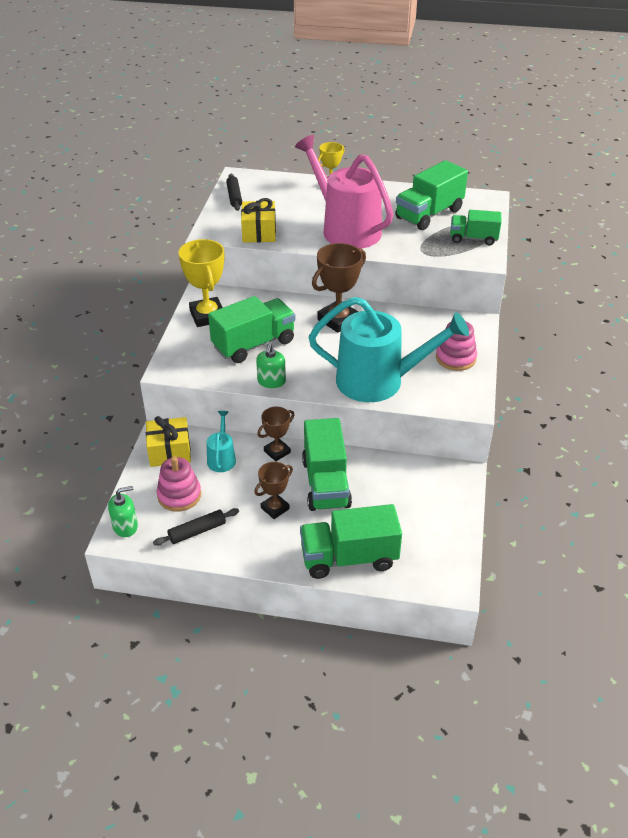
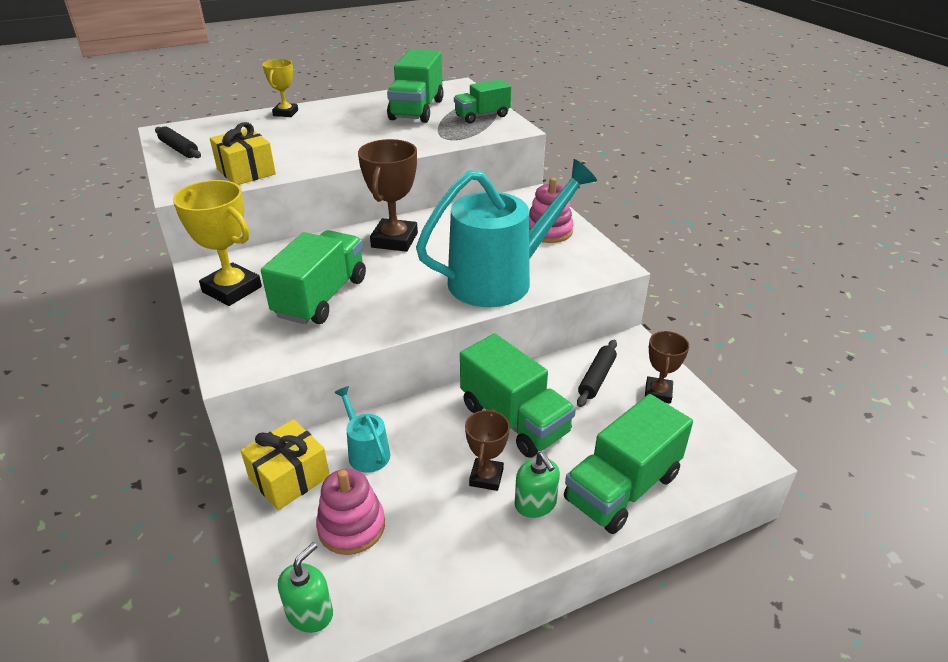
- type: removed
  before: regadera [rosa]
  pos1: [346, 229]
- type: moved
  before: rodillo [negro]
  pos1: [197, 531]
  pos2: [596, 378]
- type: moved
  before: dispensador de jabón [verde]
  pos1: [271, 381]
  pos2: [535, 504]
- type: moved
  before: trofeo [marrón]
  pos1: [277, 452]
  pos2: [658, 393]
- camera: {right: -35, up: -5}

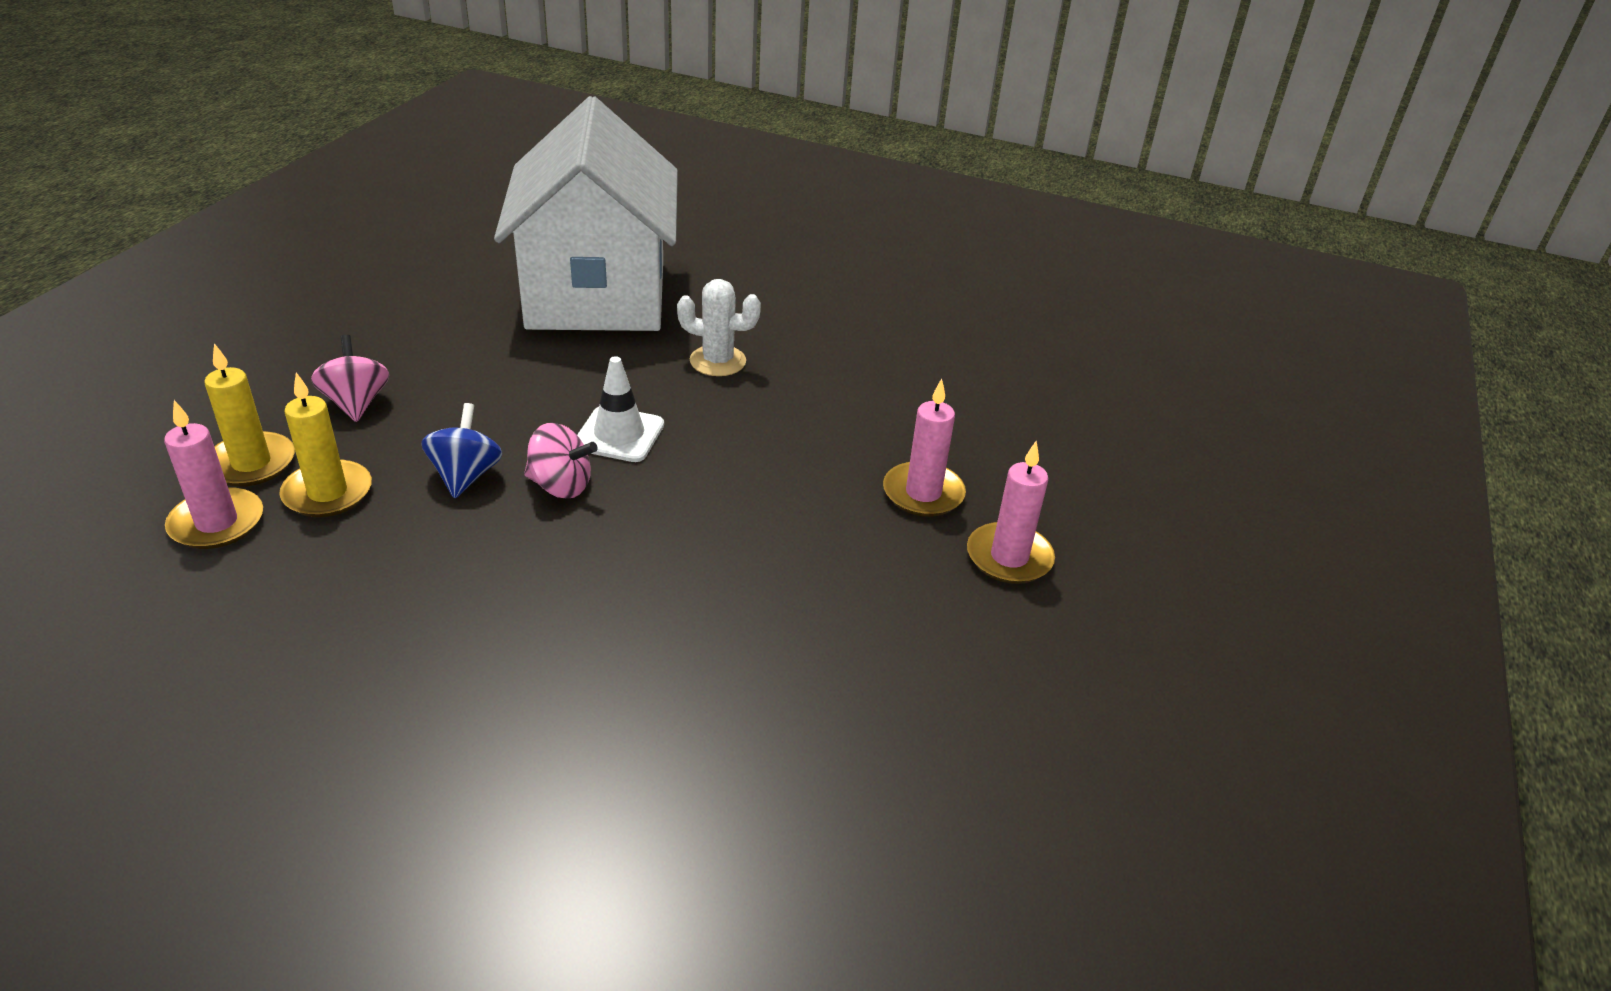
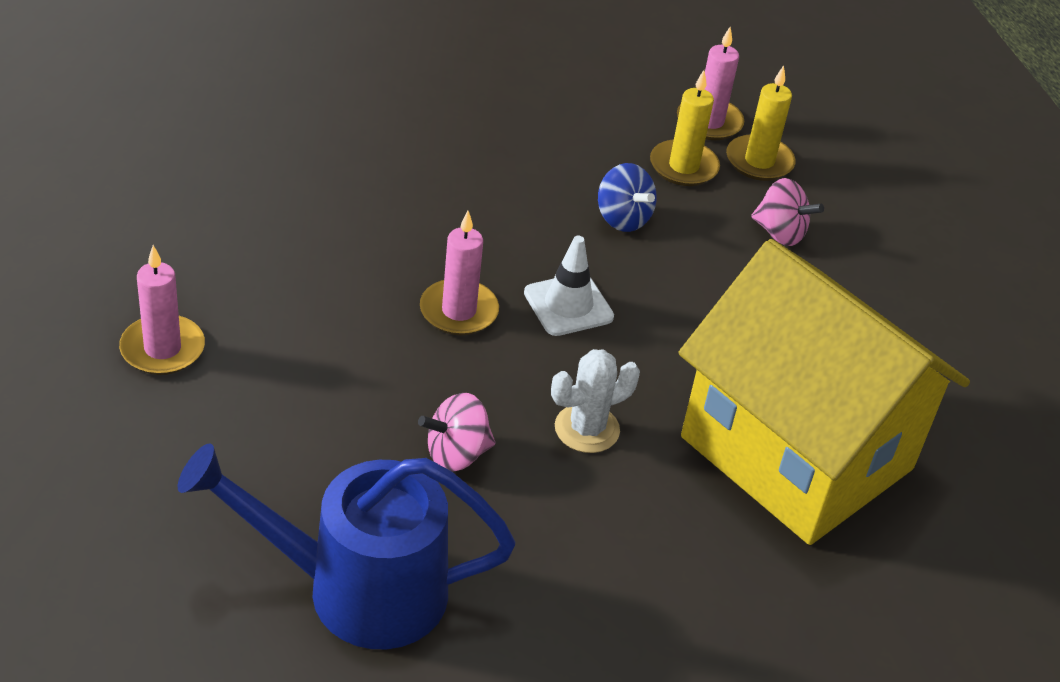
- type: added
  after: regadera [azul]
  pos2: [355, 590]
- type: moved
  before: peonza [rosa]
  pos1: [561, 486]
  pos2: [456, 454]
- type: moved
  before: vela [rosa]
  pos1: [923, 493]
  pos2: [459, 311]
- type: recoloured
  before: casa [blanco]
  after: casa [amarillo]
  pos1: [597, 294]
  pos2: [796, 453]
- camera: {right: 140, up: 5}

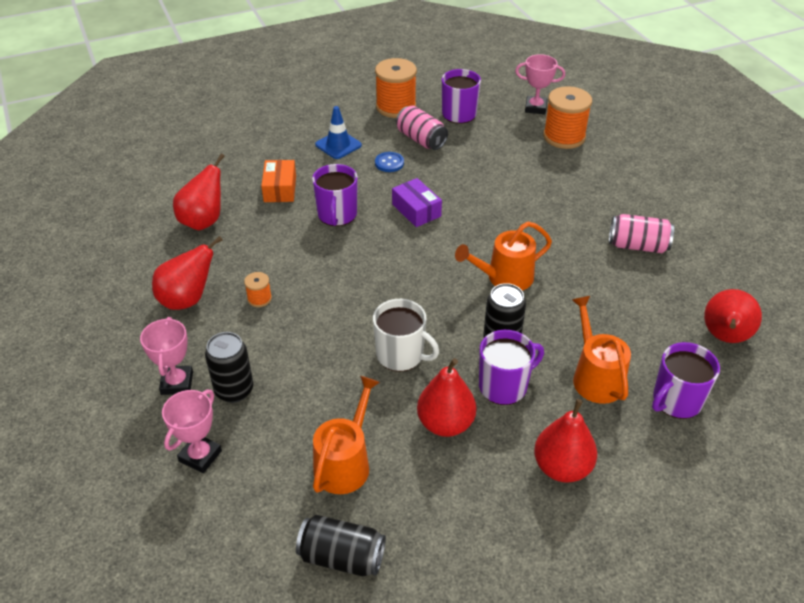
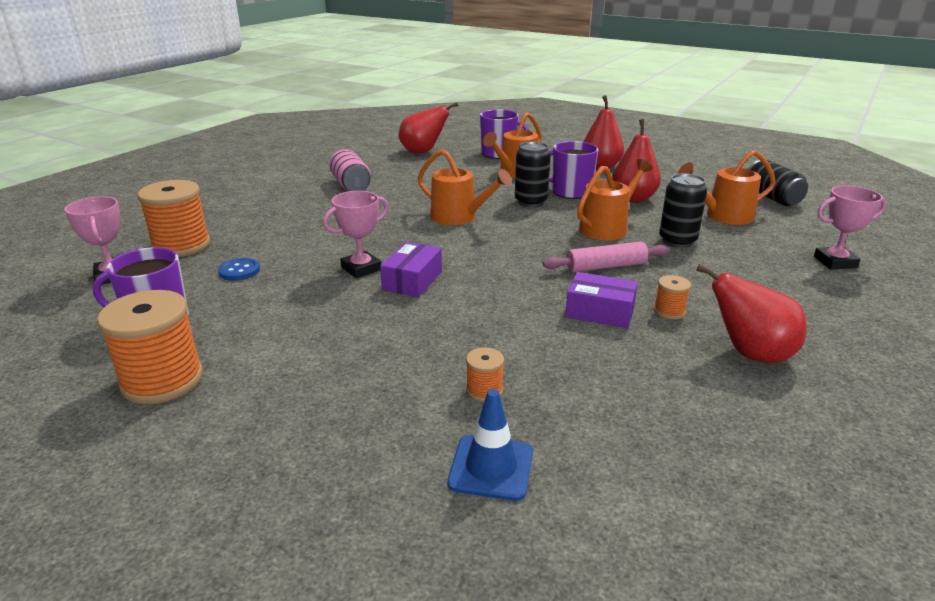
- type: removed
  before: pera [rojo]
  pos1: [203, 221]
- type: removed
  before: taza [morado]
  pos1: [337, 215]
- type: removed
  before: lata [rosa]
  pos1: [421, 139]
- type: added
  after: rodillo [rosa]
  pos2: [605, 266]
- type: added
  after: caja [morado]
  pos2: [600, 312]
- type: moved
  before: trofeo [rosa]
  pos1: [177, 383]
  pos2: [361, 268]
- type: moved
  before: lata [negro]
  pos1: [234, 390]
  pos2: [677, 241]
- type: moved
  before: cono de tráfico [azul]
  pos1: [338, 145]
  pos2: [491, 467]
- type: moved
  before: botón [azul]
  pos1: [389, 163]
  pos2: [239, 271]
- type: replaced
  before: caja [naranja]
  after: carrete [naranja]
  pos1: [280, 189]
  pos2: [484, 390]
- type: replaced
  before: taza [blanco]
  after: regadera [naranja]
  pos1: [401, 355]
  pos2: [607, 228]
- camera: {right: -125, up: -15}

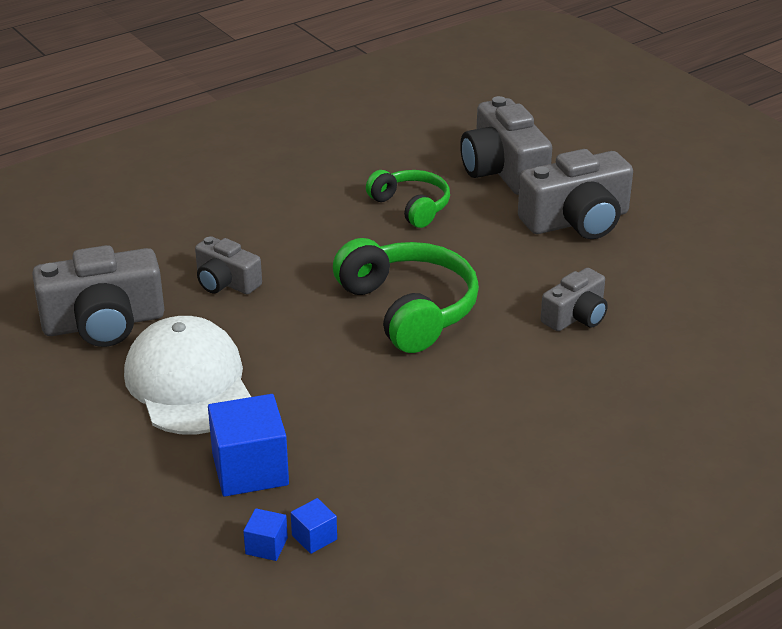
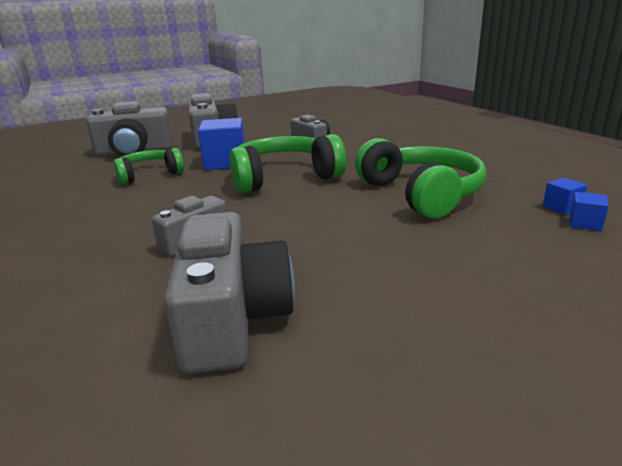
- type: removed
  before: gorra [blanco]
  pos1: [188, 383]
- type: added
  after: auriculares [verde]
  pos2: [421, 194]
- type: moved
  before: cubo [azul]
  pos1: [250, 469]
  pos2: [225, 162]
- camera: {right: -80, up: -10}

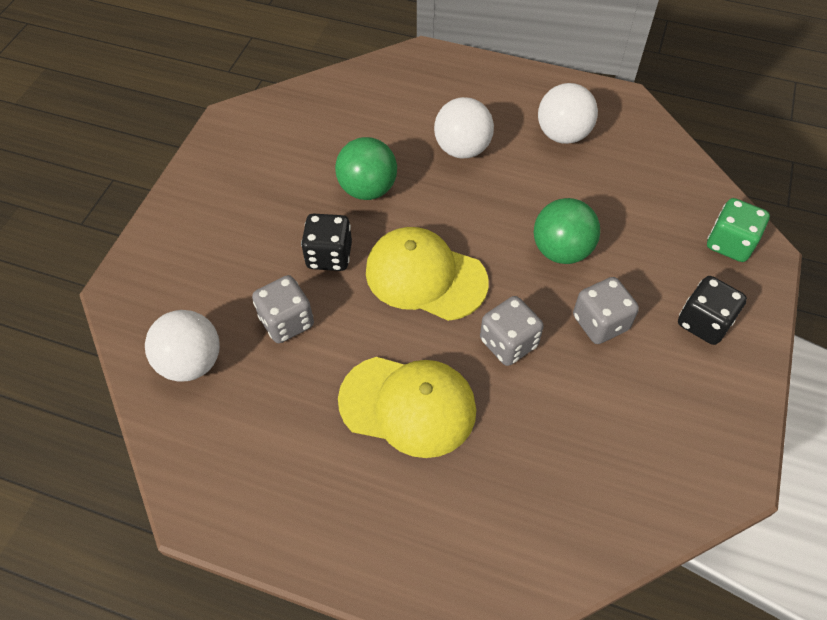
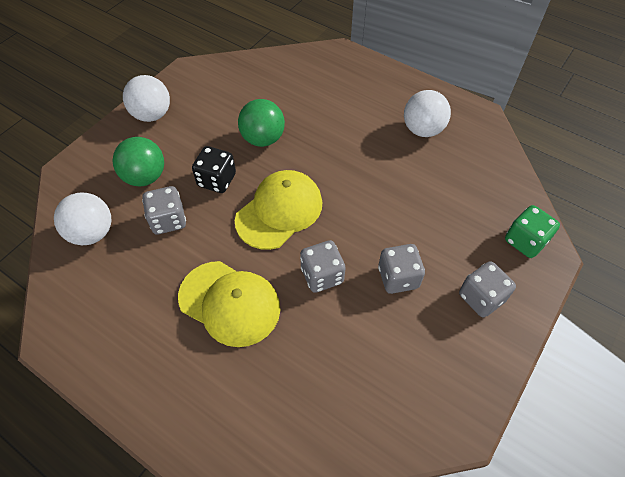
- type: moved
  before: pelota [blanco]
  pos1: [462, 149]
  pos2: [152, 115]
- type: moved
  before: pelota [verde]
  pos1: [561, 250]
  pos2: [145, 177]
- type: recoloured
  before: dado [negro]
  after: dado [gris]
  pos1: [704, 322]
  pos2: [481, 298]
- type: turned
  before: gorra [amarillo]
  pos1: [425, 276]
  pos2: [279, 211]
  turn: 90
- camera: {right: 15, up: 0}

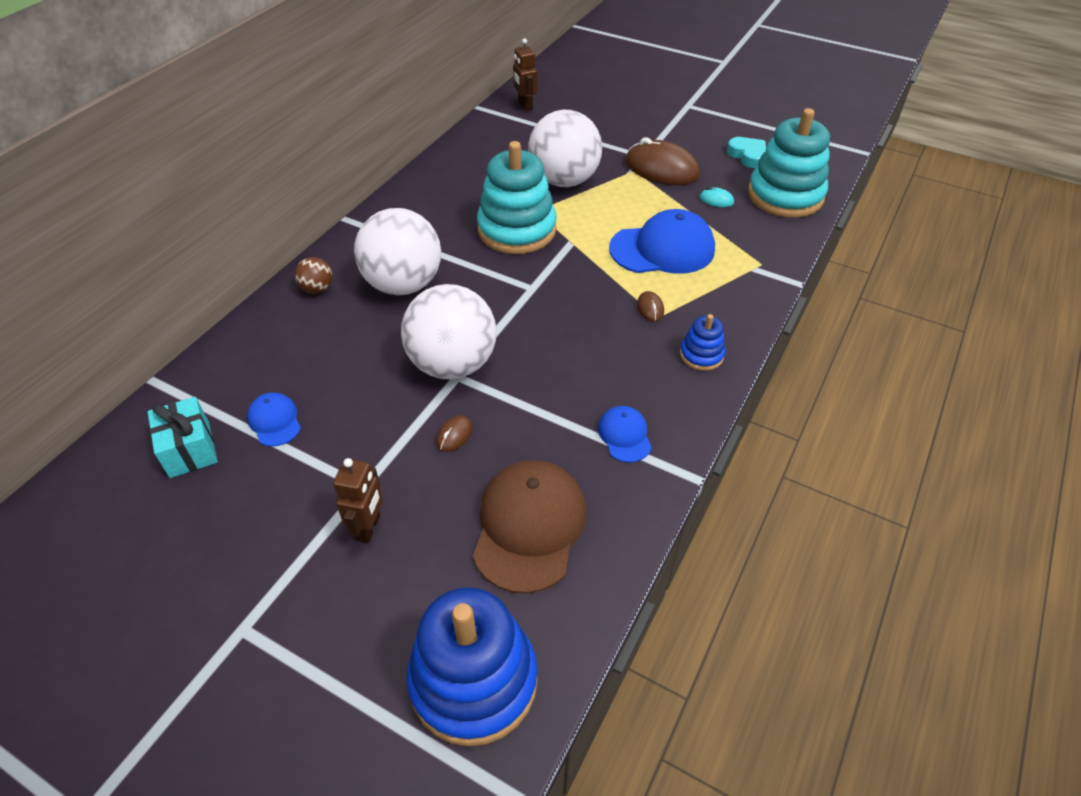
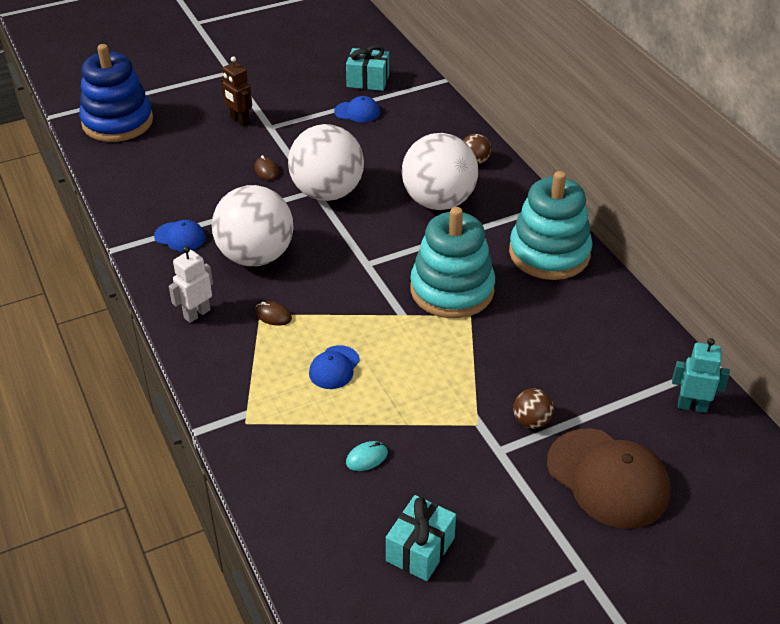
- type: removed
  before: ratón [marrón]
  pos1: [661, 169]
- type: added
  after: pelota [marrón]
  pos2: [531, 421]
- type: moved
  before: gorra [marrón]
  pos1: [529, 526]
  pos2: [608, 478]
- type: moved
  before: pelota [blanco]
  pos1: [564, 181]
  pos2: [256, 256]
- type: moved
  before: juguete apilable [turquesa]
  pos1: [785, 196]
  pos2: [549, 253]
- type: replaced
  before: juguete apilable [azul]
  after: robot [blanco]
  pos1: [701, 355]
  pos2: [197, 314]
- type: replaced
  before: corazón [turquesa]
  after: regalo [turquesa]
  pos1: [747, 155]
  pos2: [420, 549]
- type: recoloured
  before: robot [marrón]
  after: robot [turquesa]
  pos1: [525, 106]
  pos2: [692, 406]
- type: resized
  before: gorra [azul]
  pos1: [662, 249]
  pos2: [334, 367]
  scale: 0.5
- camera: {right: 125, up: -5}

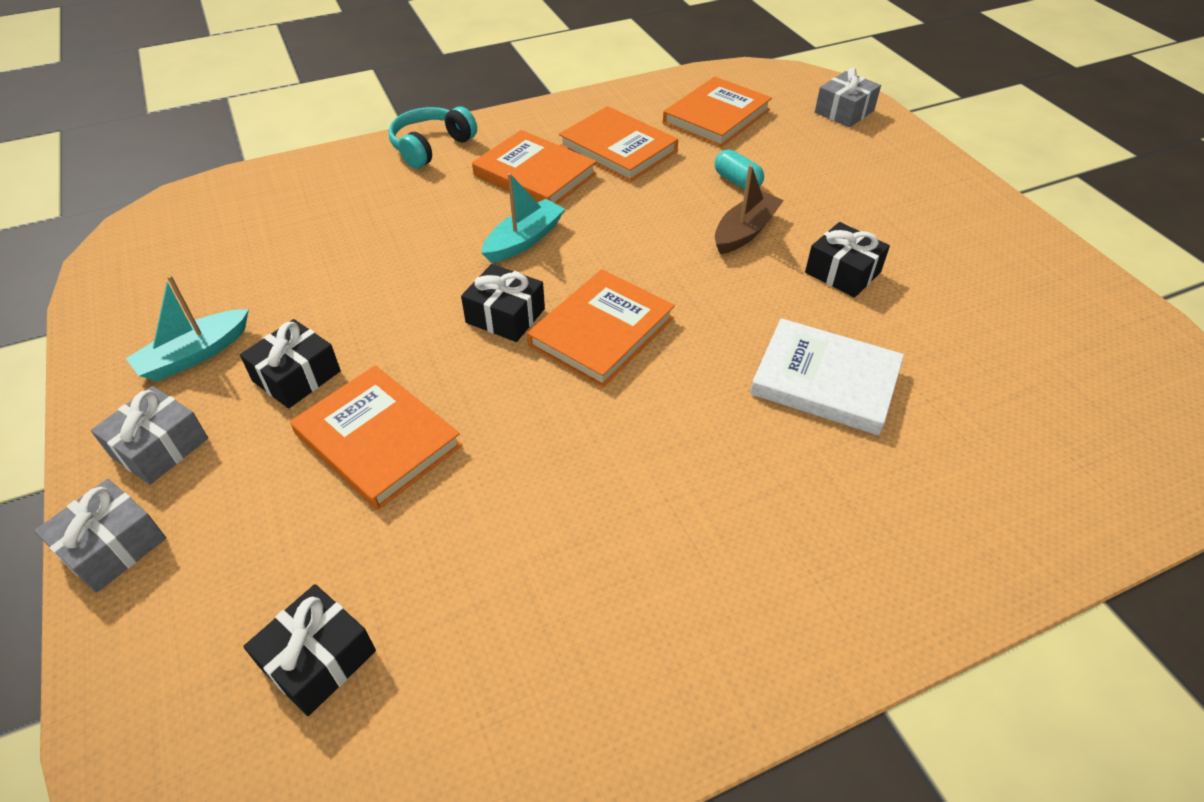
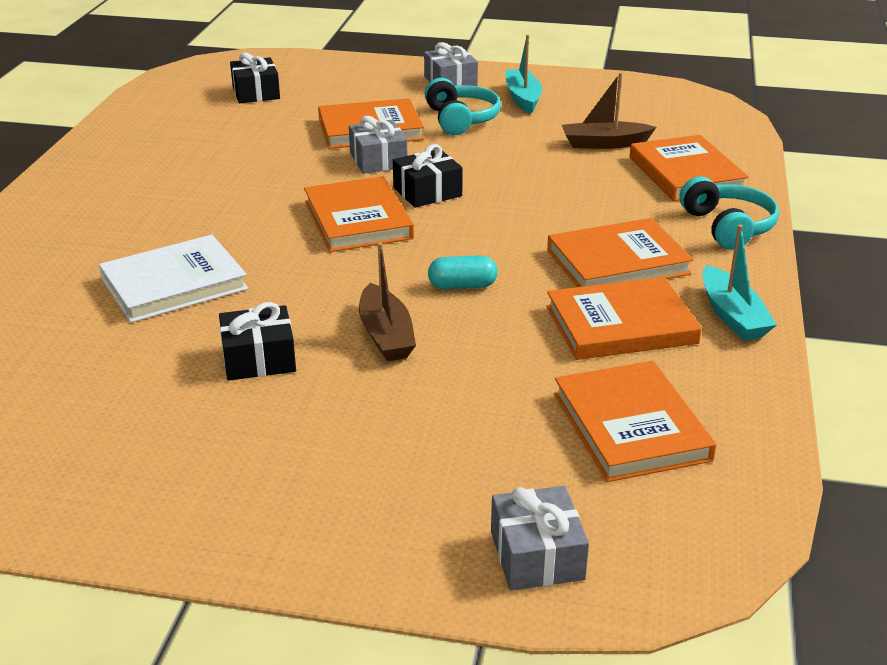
- type: added
  after: barco [marrón]
  pos2: [604, 144]
- type: added
  after: libro [naranja]
  pos2: [686, 173]
- type: moved
  before: regalo [gris]
  pos1: [113, 546]
  pos2: [378, 160]
- type: moved
  before: barco [turquesa]
  pos1: [524, 240]
  pos2: [732, 315]
- type: moved
  before: cápsula [turquesa]
  pos1: [737, 181]
  pos2: [462, 286]
- type: replaced
  before: regalo [negro]
  after: auriculares [turquesa]
  pos1: [297, 376]
  pos2: [461, 119]
- camera: {right: 125, up: -15}

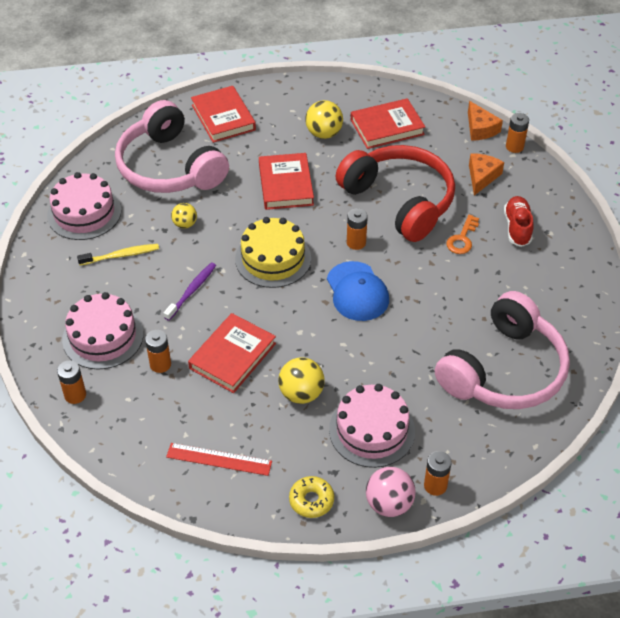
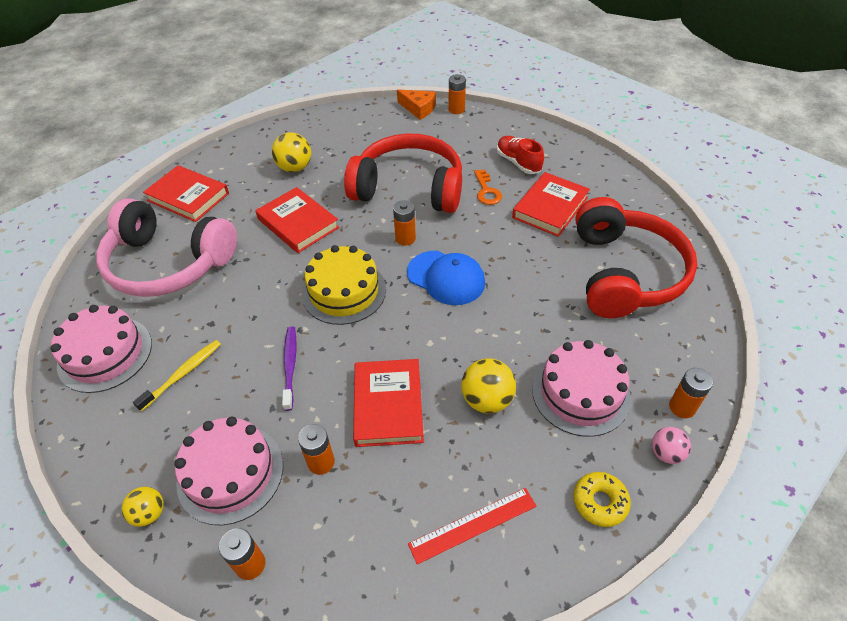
- type: removed
  before: queso [naranja]
  pos1: [482, 177]
- type: moved
  before: pelota [amarillo]
  pos1: [185, 224]
  pos2: [149, 513]
- type: moved
  before: libro [rojo]
  pos1: [387, 127]
  pos2: [550, 207]
- type: recoloured
  before: auriculares [rosa]
  after: auriculares [rojo]
  pos1: [504, 370]
  pos2: [625, 273]
- type: resized
  before: pelota [rosa]
  pos1: [389, 504]
  pos2: [666, 453]
  scale: 0.63
- camera: {right: -35, up: 0}

